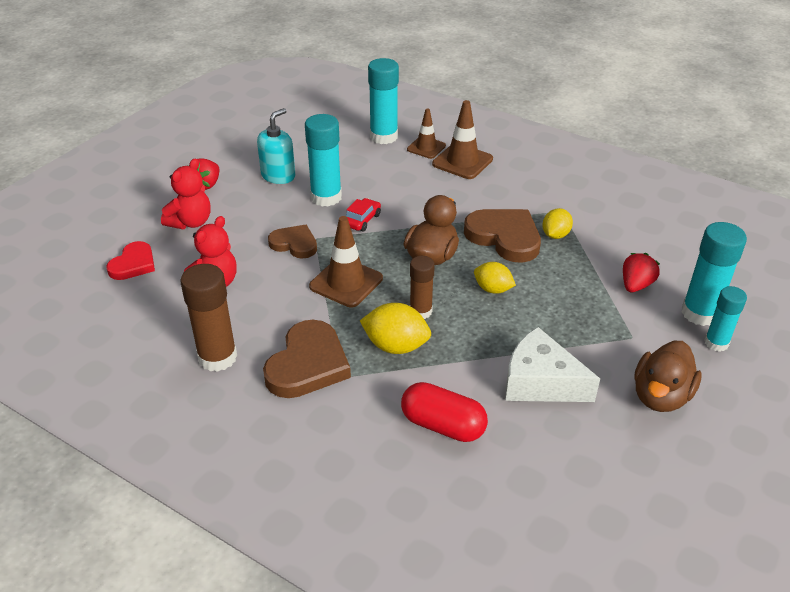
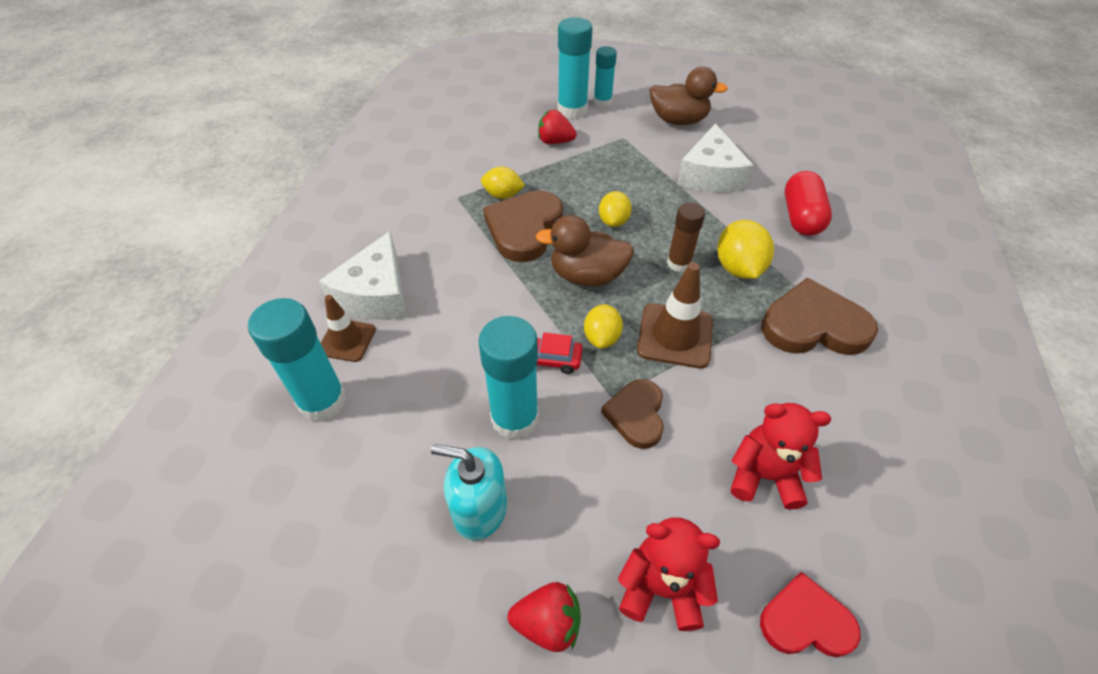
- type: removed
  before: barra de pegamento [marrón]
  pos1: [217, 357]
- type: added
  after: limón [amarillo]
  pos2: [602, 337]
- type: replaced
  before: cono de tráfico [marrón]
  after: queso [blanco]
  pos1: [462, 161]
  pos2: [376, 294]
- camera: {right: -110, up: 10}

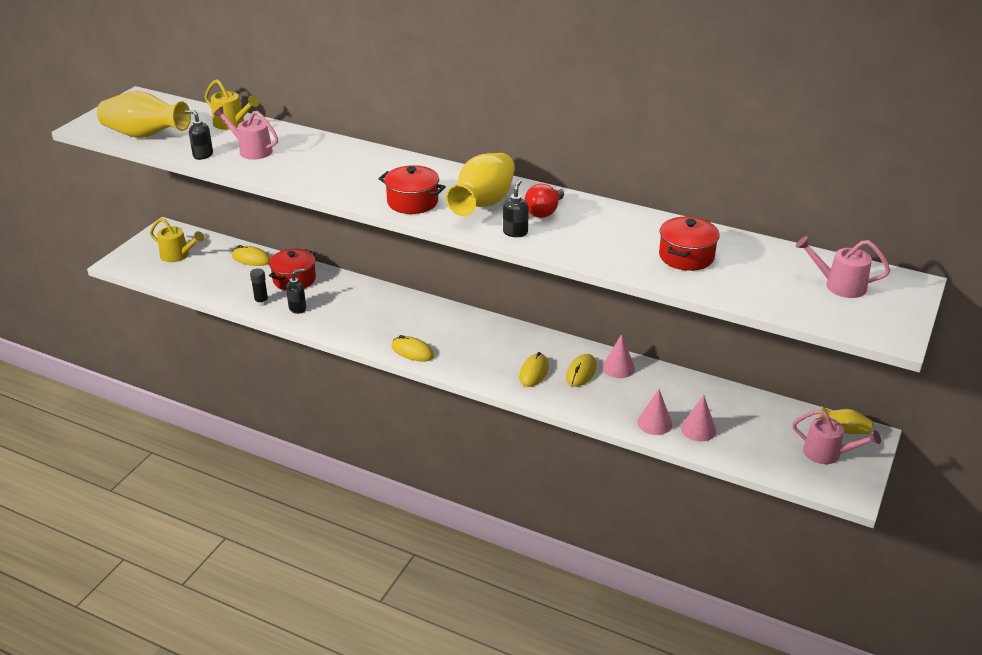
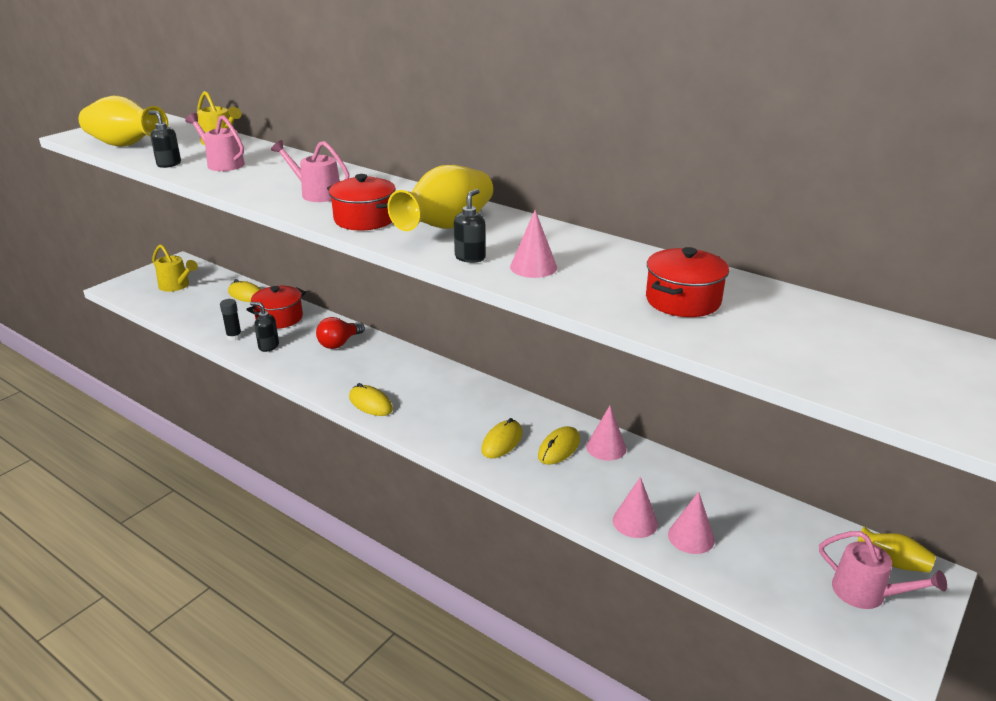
- type: added
  after: cono [rosa]
  pos2: [533, 267]
- type: moved
  before: bombilla [rojo]
  pos1: [544, 212]
  pos2: [339, 343]
- type: moved
  before: regadera [rosa]
  pos1: [839, 285]
  pos2: [316, 193]
- type: turned
  before: dispensador de jabón [negro]
  pos1: [298, 308]
  pos2: [268, 346]
  turn: -135
- camera: {right: 10, up: -5}

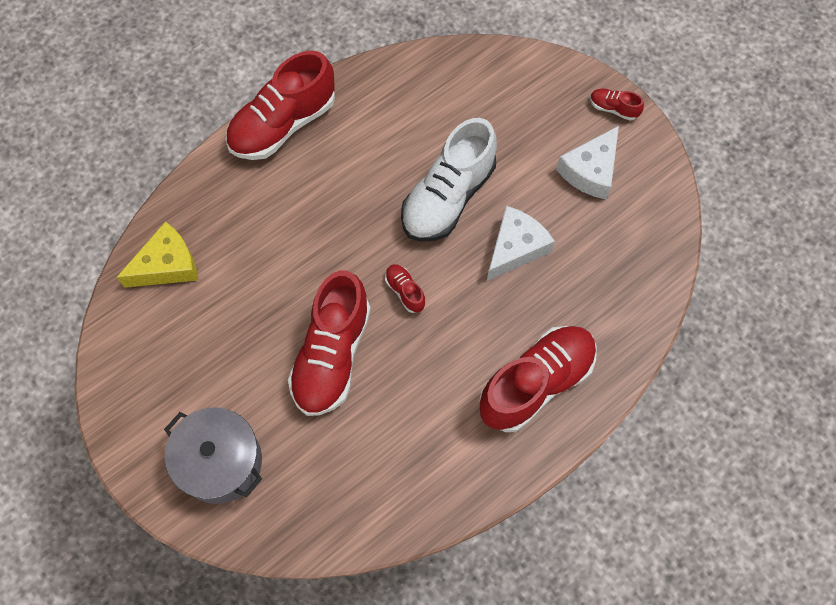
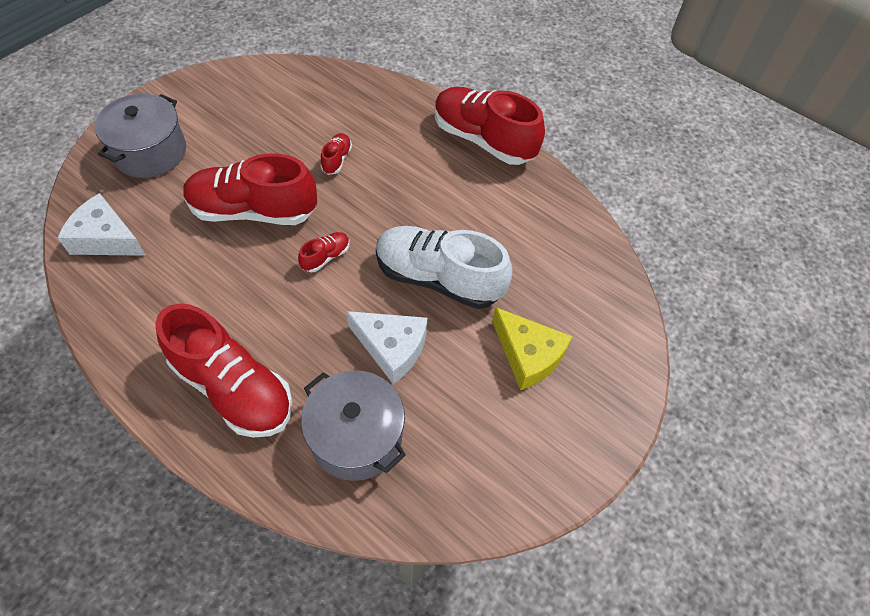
- type: added
  after: olla [gris]
  pos2: [356, 436]
- type: moved
  before: queso [amarillo]
  pos1: [167, 265]
  pos2: [528, 355]
- type: moved
  before: queso [blanco]
  pos1: [590, 171]
  pos2: [106, 239]
- type: moved
  before: zapato [rojo]
  pos1: [613, 108]
  pos2: [337, 159]
- camera: {right: 75, up: -10}

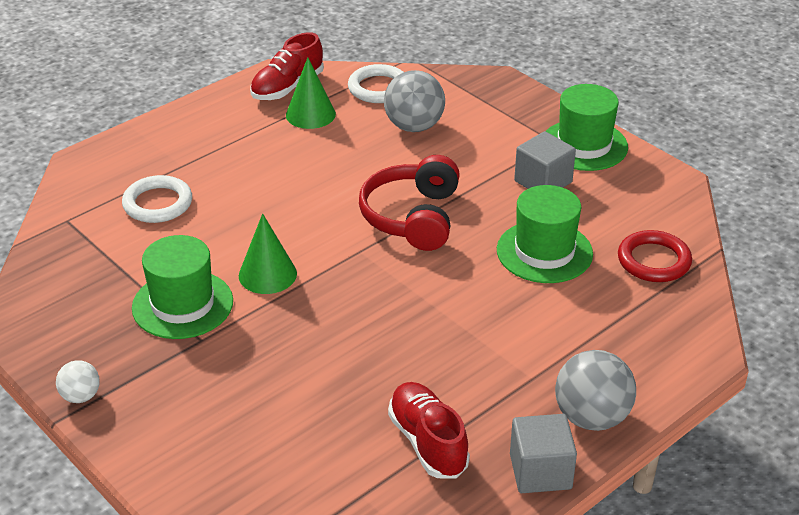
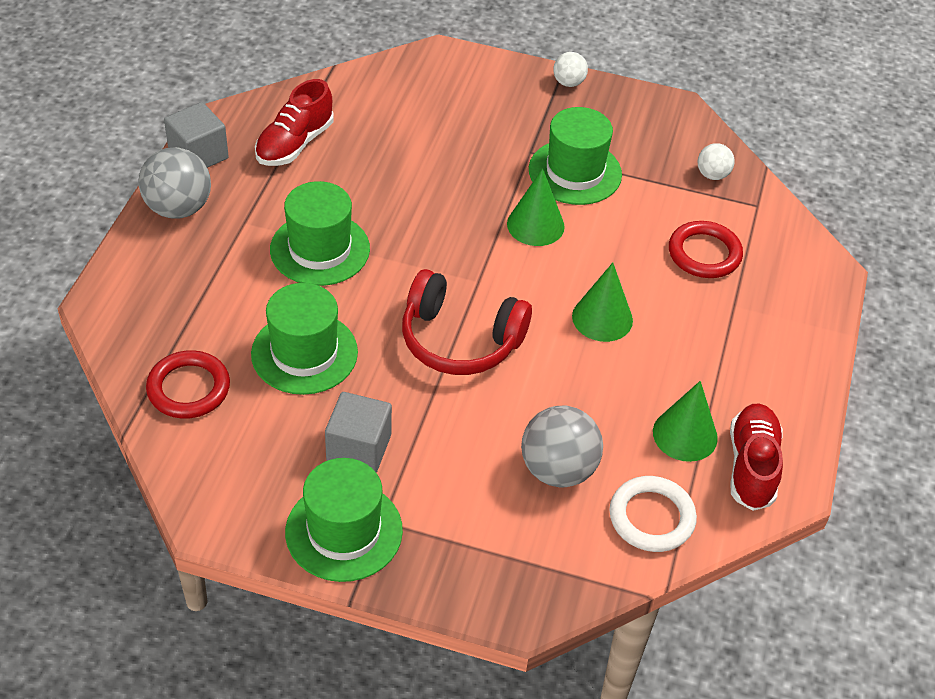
- type: added
  after: sombrero [verde]
  pos2: [320, 249]
- type: added
  after: cono [verde]
  pos2: [602, 318]
- type: added
  after: pelota [blanco]
  pos2: [712, 175]
- type: recoloured
  before: anillo [blanco]
  after: anillo [rojo]
  pos1: [158, 203]
  pos2: [704, 254]
- type: turned
  before: auriculares [rojo]
  pos1: [413, 217]
  pos2: [460, 340]
  turn: 135
- type: turned
  before: zapato [rojo]
  pos1: [428, 442]
  pos2: [295, 144]
  turn: 90
- camera: {right: 145, up: 10}

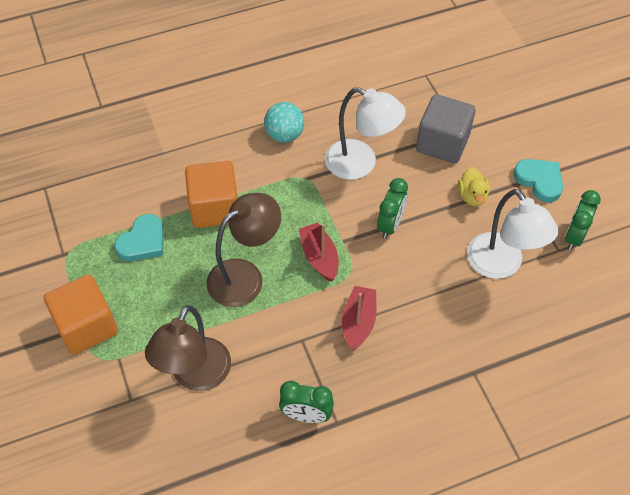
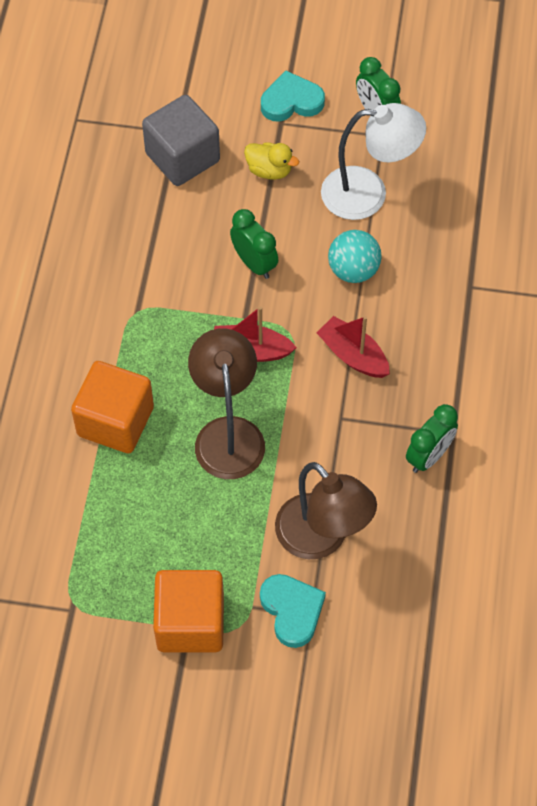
- type: removed
  before: lámpara [blanco]
  pos1: [360, 164]
- type: moved
  before: corazón [turquesa]
  pos1: [143, 242]
  pos2: [292, 610]
- type: moved
  before: pelota [turquesa]
  pos1: [284, 135]
  pos2: [353, 270]
- camera: {right: -60, up: 5}

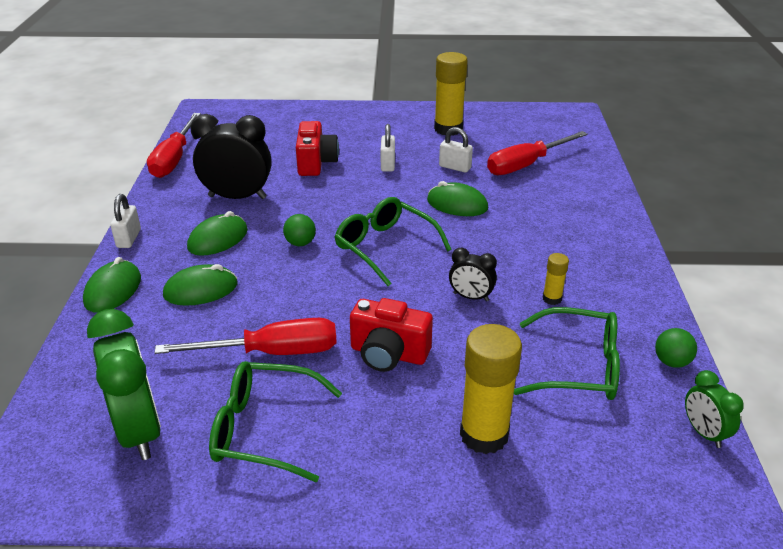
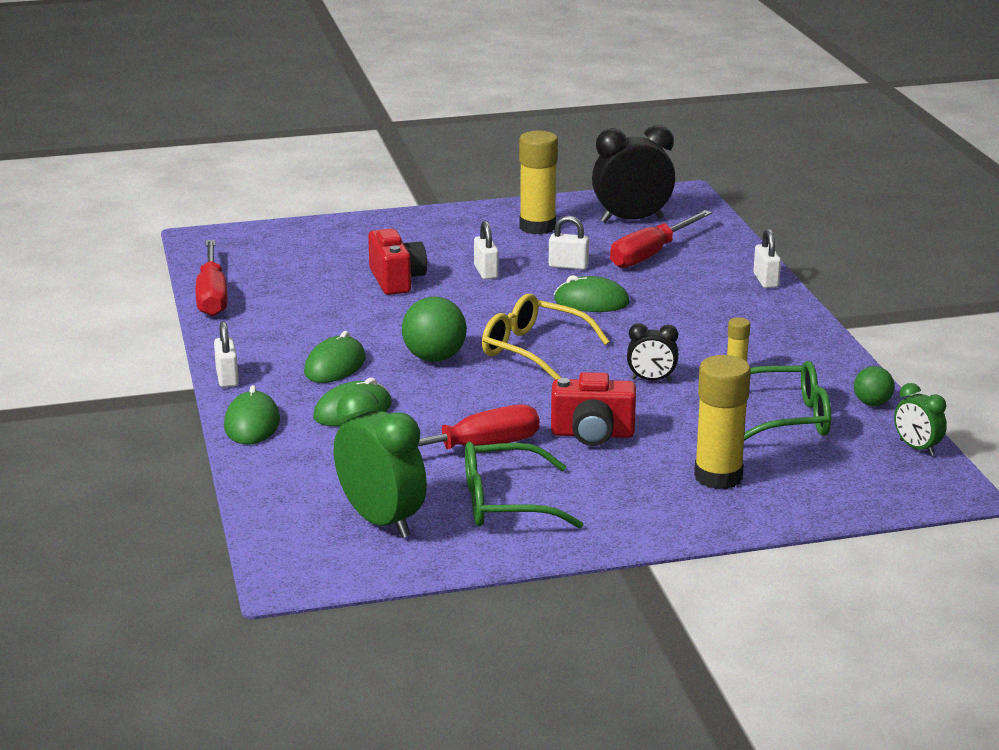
- type: added
  after: candado [blanco]
  pos2: [766, 281]
- type: moved
  before: despertador [negro]
  pos1: [237, 197]
  pos2: [632, 220]
- type: recoloured
  before: gafas [verde]
  after: gafas [amarillo]
  pos1: [385, 247]
  pos2: [533, 350]
- type: resized
  before: pelota [verde]
  pos1: [300, 243]
  pos2: [434, 358]
  scale: 1.7
- camera: {right: -15, up: -10}

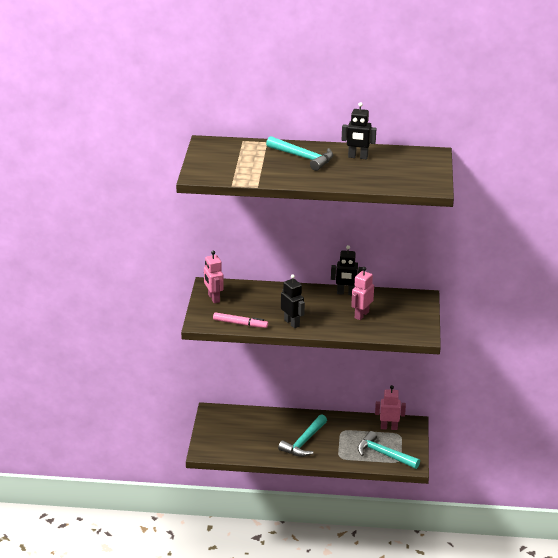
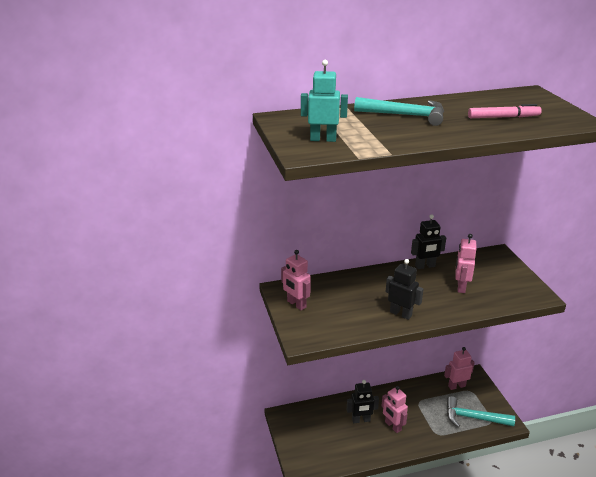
- type: added
  after: robot [turquesa]
  pos2: [323, 139]
- type: moved
  before: rotulador [rosa]
  pos1: [240, 324]
  pos2: [503, 117]
- type: moved
  before: robot [negro]
  pos1: [358, 157]
  pos2: [361, 420]
- type: replaced
  before: martillo [turquesa]
  after: robot [rosa]
  pos1: [304, 442]
  pos2: [392, 426]
- camera: {right: -20, up: 0}

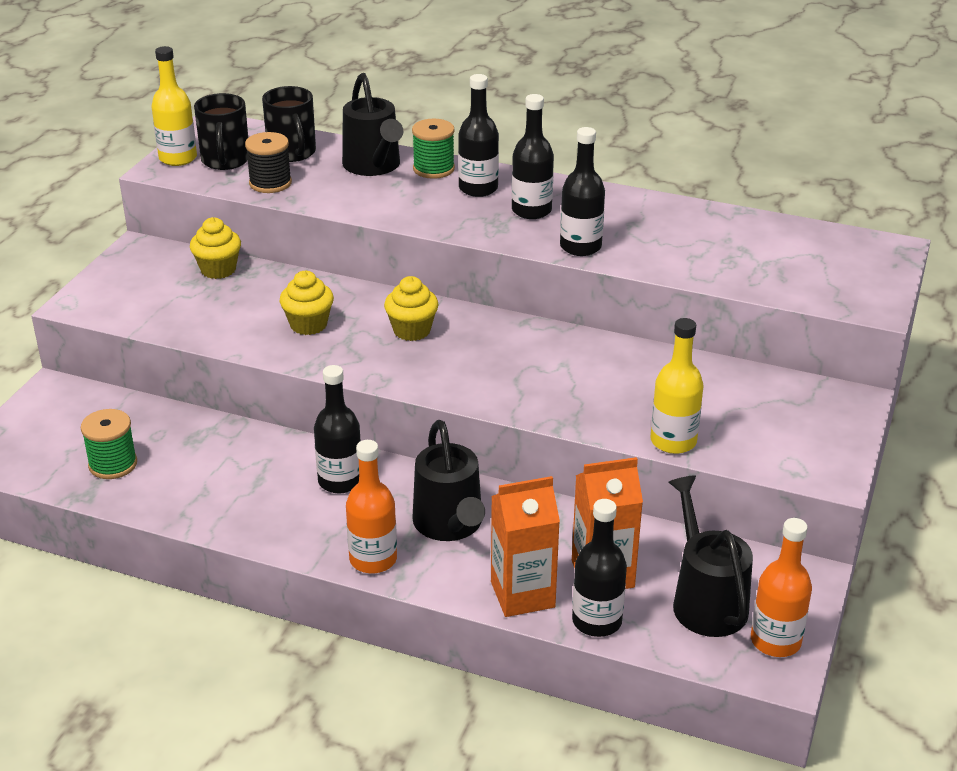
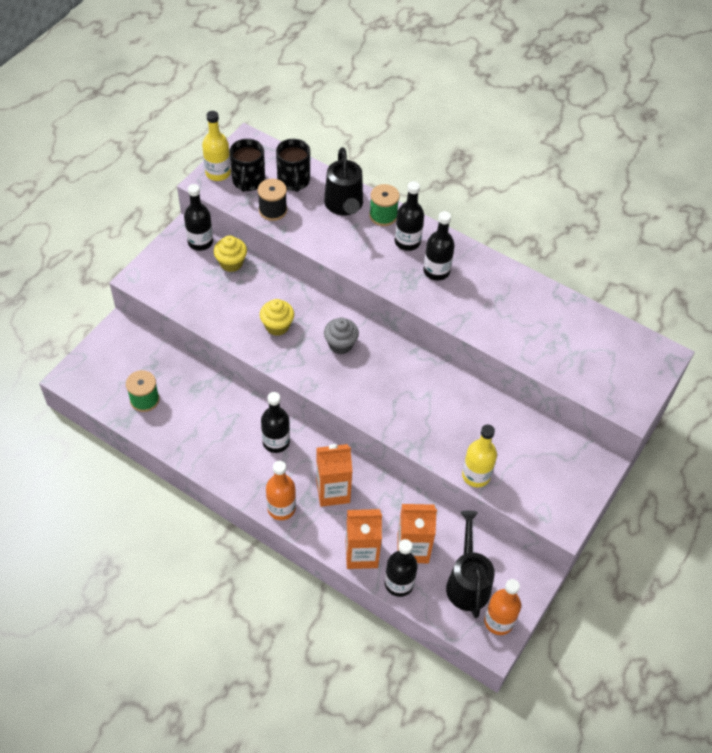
- type: moved
  before: botella [negro]
  pos1: [580, 247]
  pos2: [200, 242]
- type: replaced
  before: regadera [negro]
  after: cartón de leche [naranja]
  pos1: [450, 525]
  pos2: [333, 491]
- type: recoloured
  before: magdalena [amarillo]
  after: magdalena [gris]
  pos1: [412, 330]
  pos2: [340, 344]
- camera: {right: 10, up: 20}

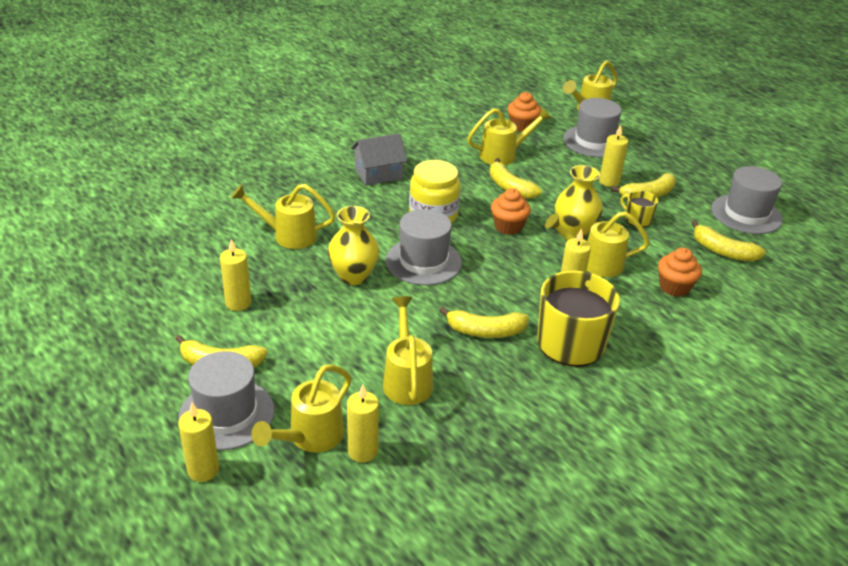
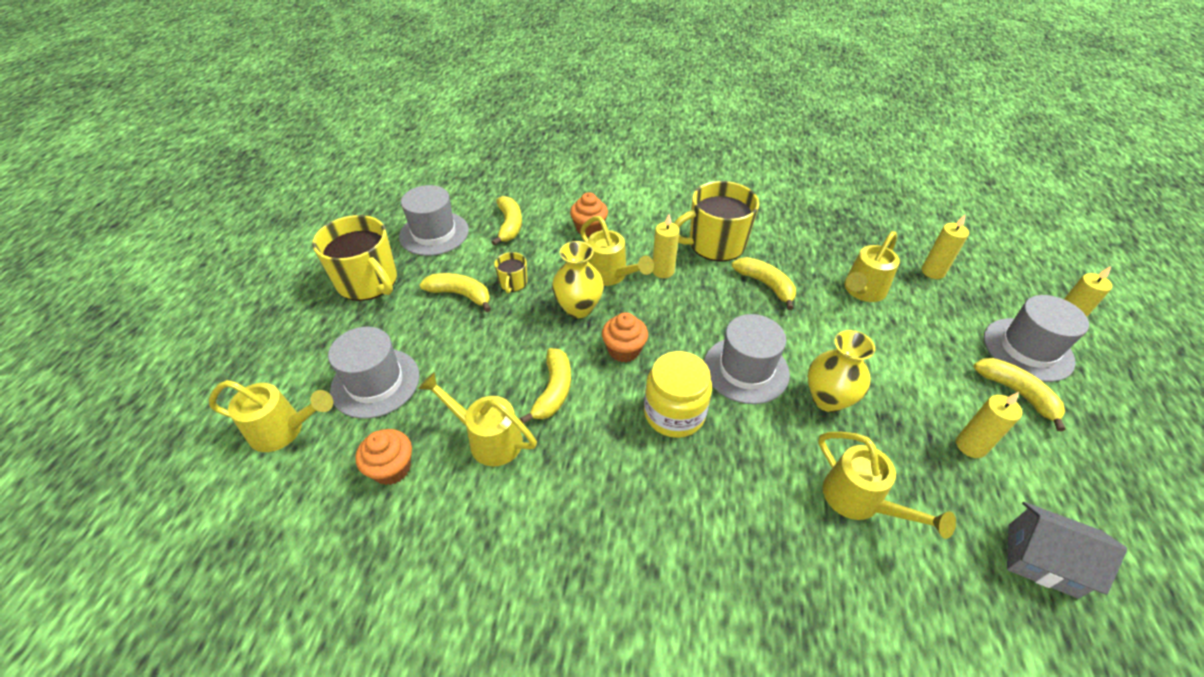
- type: removed
  before: regadera [amarillo]
  pos1: [310, 438]
- type: removed
  before: vela [amarillo]
  pos1: [609, 181]
- type: added
  after: taza [amarillo]
  pos2: [368, 281]
- type: moved
  before: casa [gris]
  pos1: [378, 174]
  pos2: [1041, 560]
- camera: {right: -130, up: 10}

